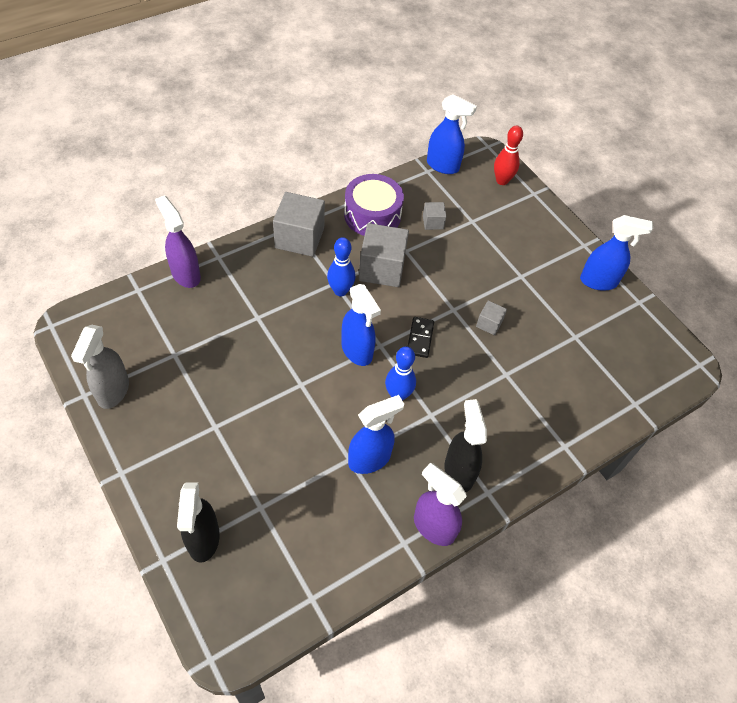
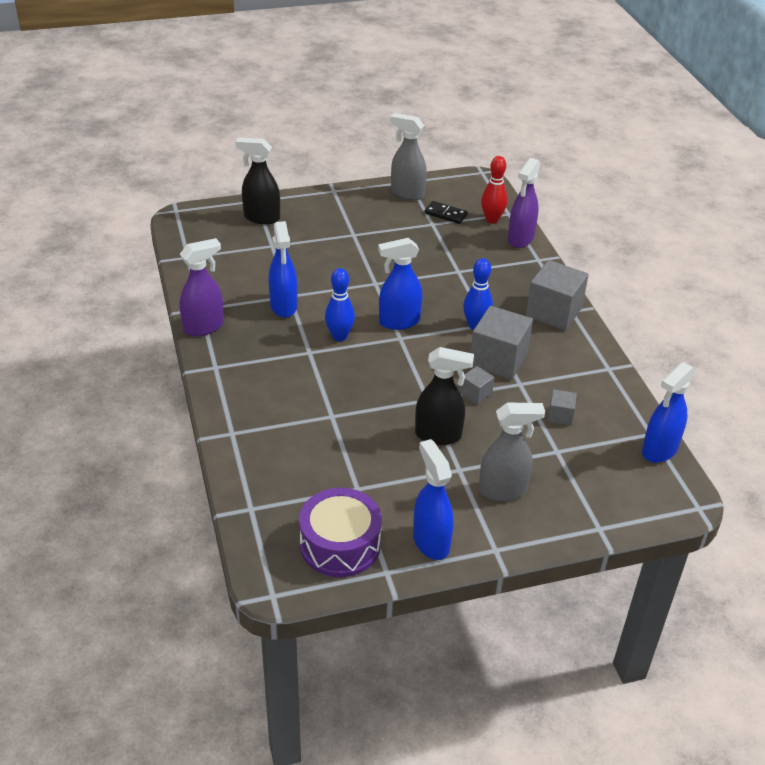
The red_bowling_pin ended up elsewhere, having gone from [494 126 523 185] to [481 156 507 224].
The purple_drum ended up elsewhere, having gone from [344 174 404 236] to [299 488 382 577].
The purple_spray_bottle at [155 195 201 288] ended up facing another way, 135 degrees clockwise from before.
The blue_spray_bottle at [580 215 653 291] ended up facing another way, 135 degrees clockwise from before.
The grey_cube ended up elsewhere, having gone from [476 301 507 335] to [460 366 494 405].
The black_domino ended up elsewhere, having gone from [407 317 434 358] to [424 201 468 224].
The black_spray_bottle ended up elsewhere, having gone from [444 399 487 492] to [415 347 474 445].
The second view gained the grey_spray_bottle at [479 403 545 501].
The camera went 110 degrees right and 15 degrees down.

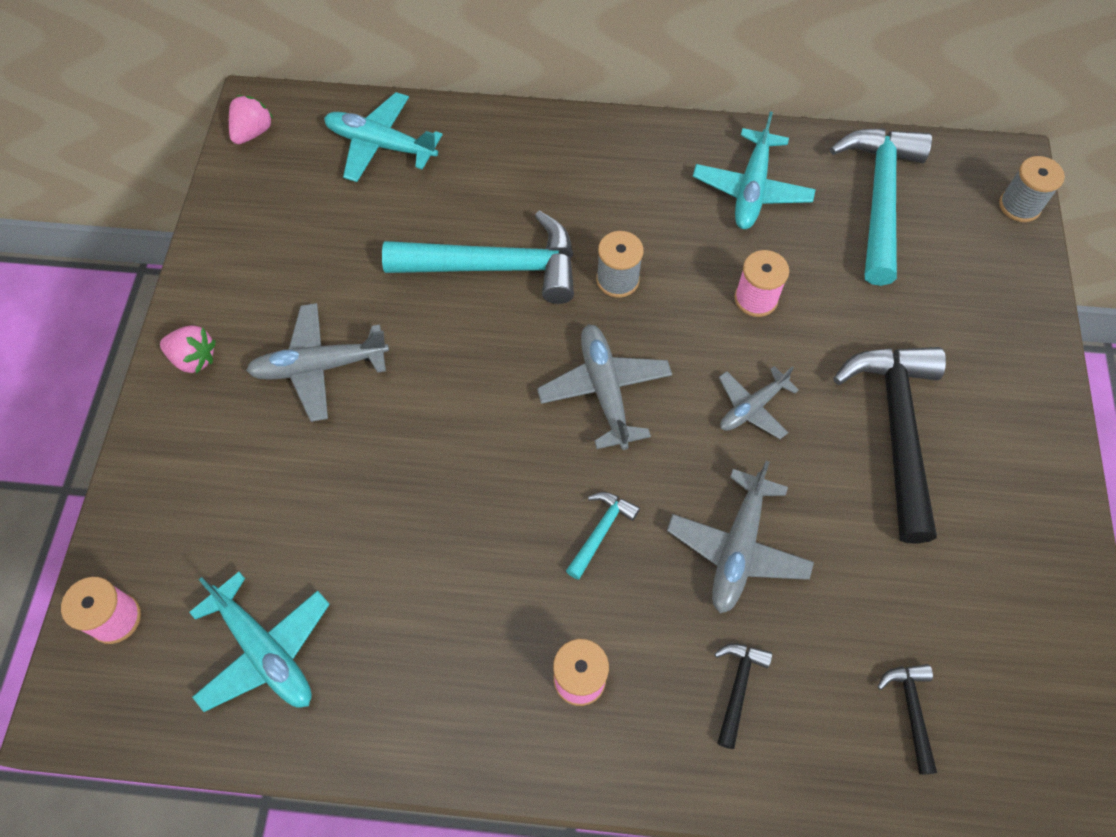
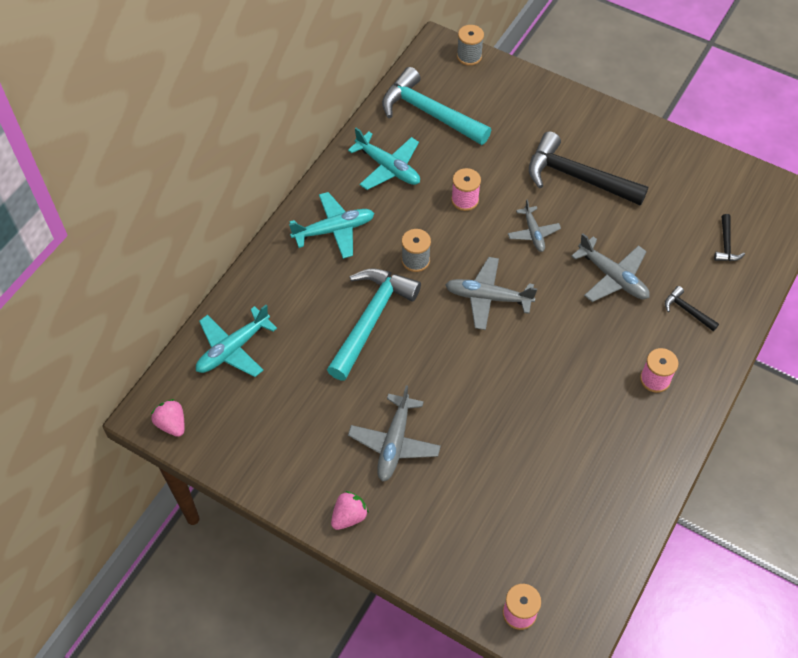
The second view lost the turquoise_hammer at [566 492 640 580].
The turquoise_plane ended up elsewhere, having gone from [189 572 330 712] to [289 192 374 259].
The black_hammer at [877 664 937 775] ended up facing another way, 105 degrees counterclockwise from before.
The camera went 65 degrees left and 5 degrees down.

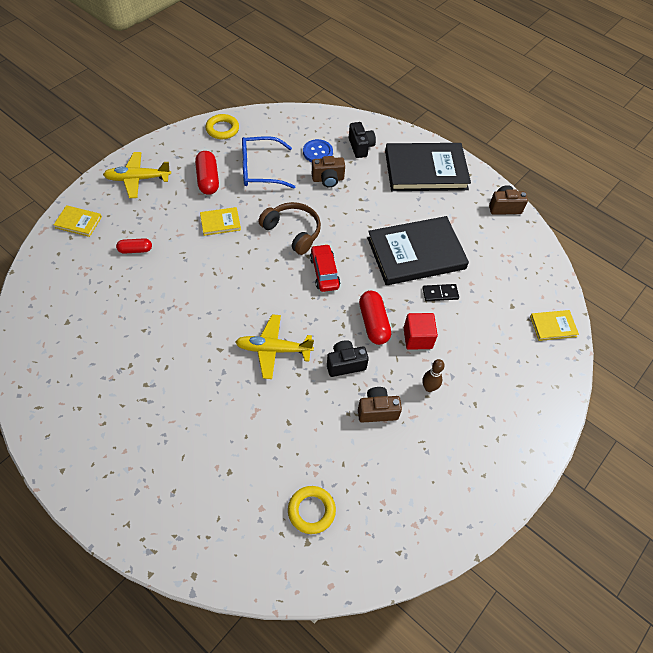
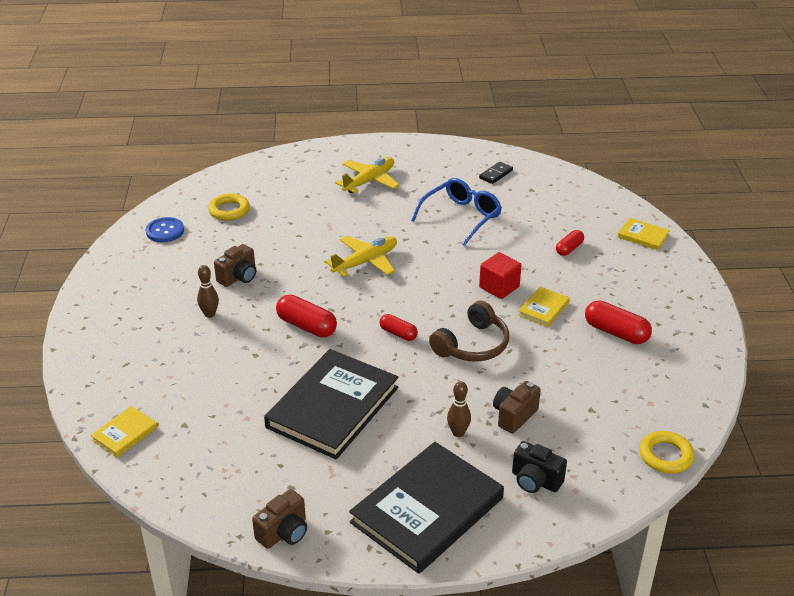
The yellow_ring ended up elsewhere, having gone from [206 114 239 139] to [639 431 695 474].
The blue_glasses ended up elsewhere, having gone from [242 136 295 189] to [411 178 502 246].
The blue_button ended up elsewhere, having gone from [303 139 333 162] to [146 217 184 242].
The yellow_plane ended up elsewhere, having gone from [103 152 171 198] to [335 157 399 193].
The brown_headphones at [258 202 321 255] ended up facing another way, 45 degrees counterclockwise from before.
The yellow_book at [54 205 102 237] ended up facing another way, 60 degrees clockwise from before.
Where the red_car stood at [310 244 340 292], the red_capsule came to stand at [379 314 418 341].
The black_domino ended up elsewhere, having gone from [423 284 459 301] to [479 162 513 184].
The red_cube ended up elsewhere, having gone from [404 313 438 350] to [479 252 521 299].
The second view lost the black_camera at [327 340 369 377].
The second view gained the brown_bowling_pin at [447 381 471 437].
The camera went 140 degrees right and 20 degrees down.

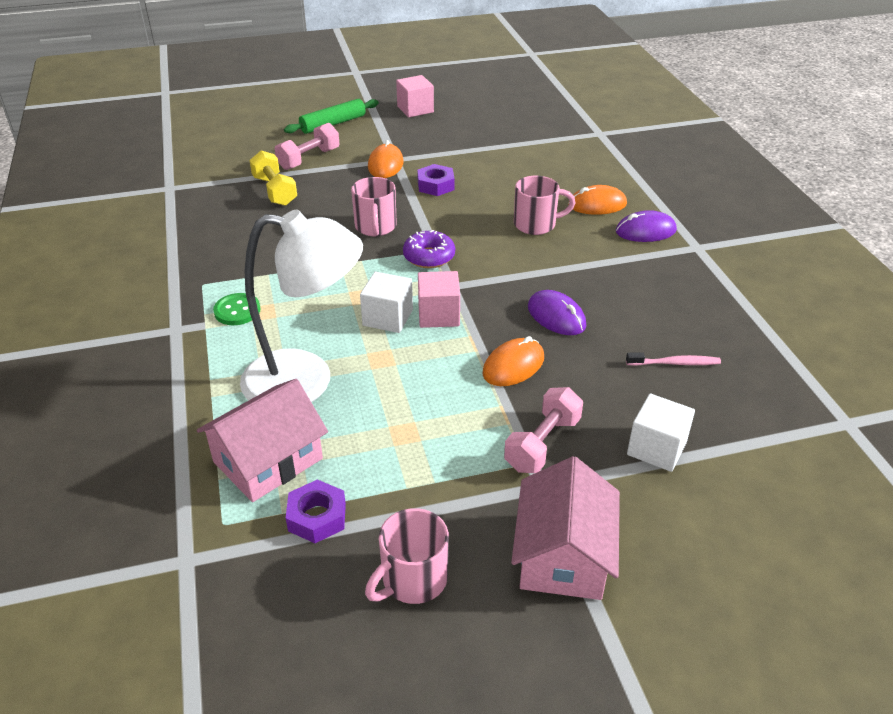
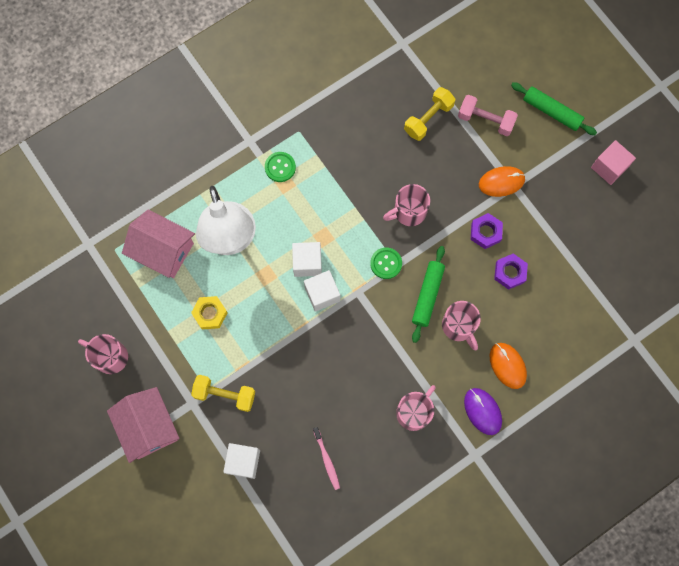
Where the purple_donut stood at [403 230 455 268], the green_button came to stand at [370 248 402 279].
What was the pink_cube at [418 271 460 328] turned into the white_cube at [304 270 340 312].
The second view lost the purple_mouse at [528 290 586 335].
The second view lost the orange_mouse at [482 336 544 386].
What was the pink_dumbbell at [504 387 583 473] turned into the yellow_dumbbell at [191 375 255 412].
The pink_house at [511 456 620 600] ended up facing another way, 75 degrees clockwise from before.
The purple_nut ended up elsewhere, having gone from [286 480 346 543] to [494 253 528 290].
The second view gained the green_rolling_pin at [412 246 445 343].
The second view gained the yellow_nut at [191 296 228 329].
The second view gained the pink_mug at [396 385 436 431].
The camera went 70 degrees right and 35 degrees up.

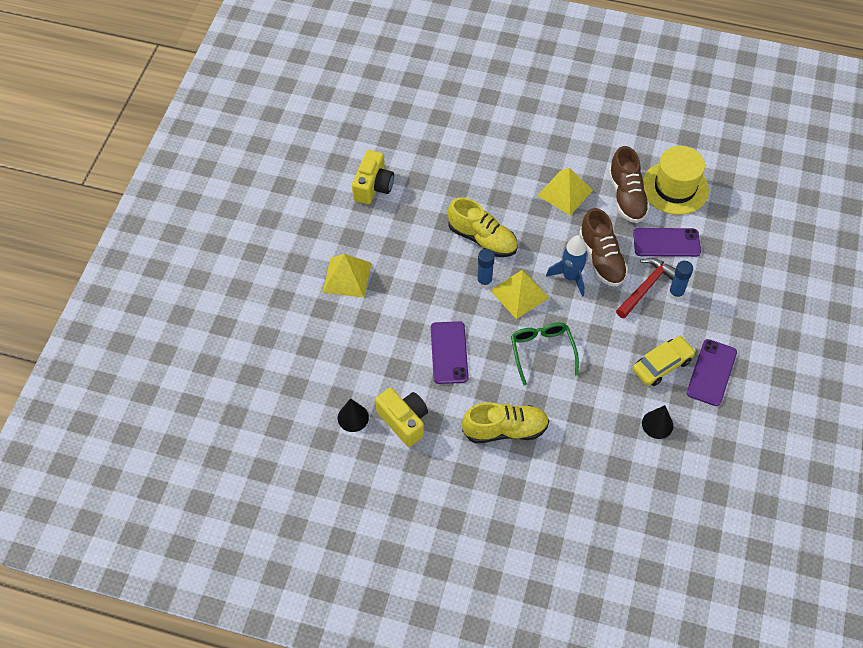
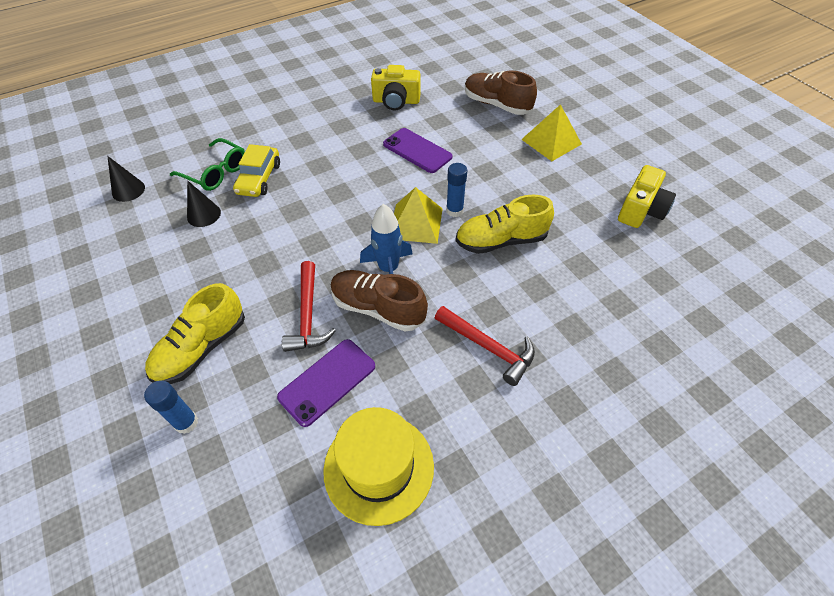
The brown_shoe ended up elsewhere, having gone from [608 146 650 223] to [465 71 537 115].
The yellow_camera at [352 150 394 204] ended up facing another way, 120 degrees counterclockwise from before.
Where the yellow_pyramid stood at [537 168 593 215], the red_hammer came to stand at [435 306 535 386].
The blue_glue_stick ended up elsewhere, having gone from [668 261 693 300] to [144 380 198 434].
The green_glasses ended up elsewhere, having gone from [511 322 579 386] to [170 138 245 191].
The yellow_car ended up elsewhere, having gone from [633 336 696 386] to [233 144 280 197].
The second view lost the purple_phone at [687 339 737 406].
The black_cone ended up elsewhere, having gone from [338 398 369 432] to [107 156 145 202].
The yellow_shoe ended up elsewhere, having gone from [462 402 549 443] to [145 283 245 384].
The camera went 135 degrees right and 5 degrees down.

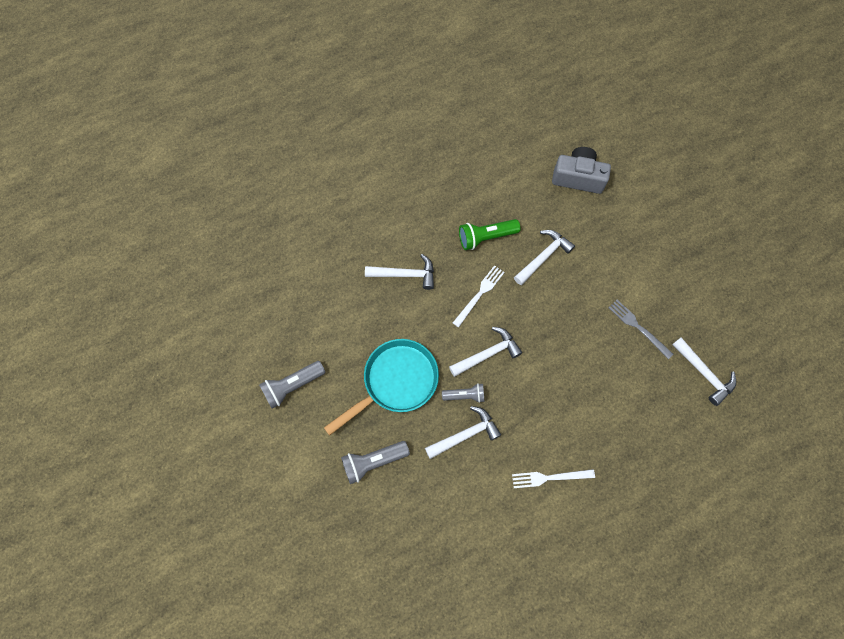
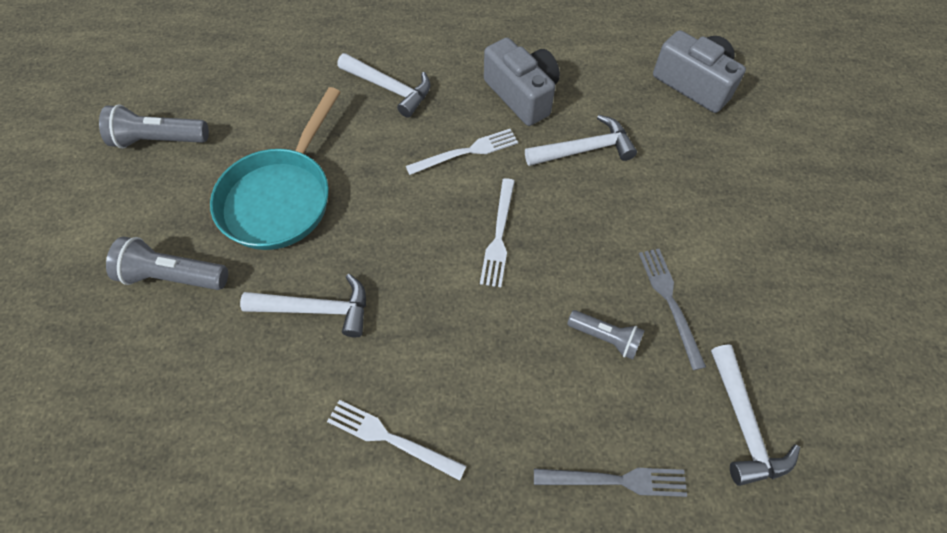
Where the green_flashlight stood at [459 219 521 250], the grey_camera came to stand at [484 38 560 126].
The second view lost the white_hammer at [449 327 522 377].
The turquoise_pan at [324 339 439 436] ended up facing another way, 120 degrees clockwise from before.
The grey_flashlight ended up elsewhere, having gone from [442 383 485 403] to [567 310 645 359].
The second view gained the white_fork at [480 178 515 287].
The second view gained the grey_fork at [534 468 687 497].
The camera went 30 degrees right and 10 degrees down.

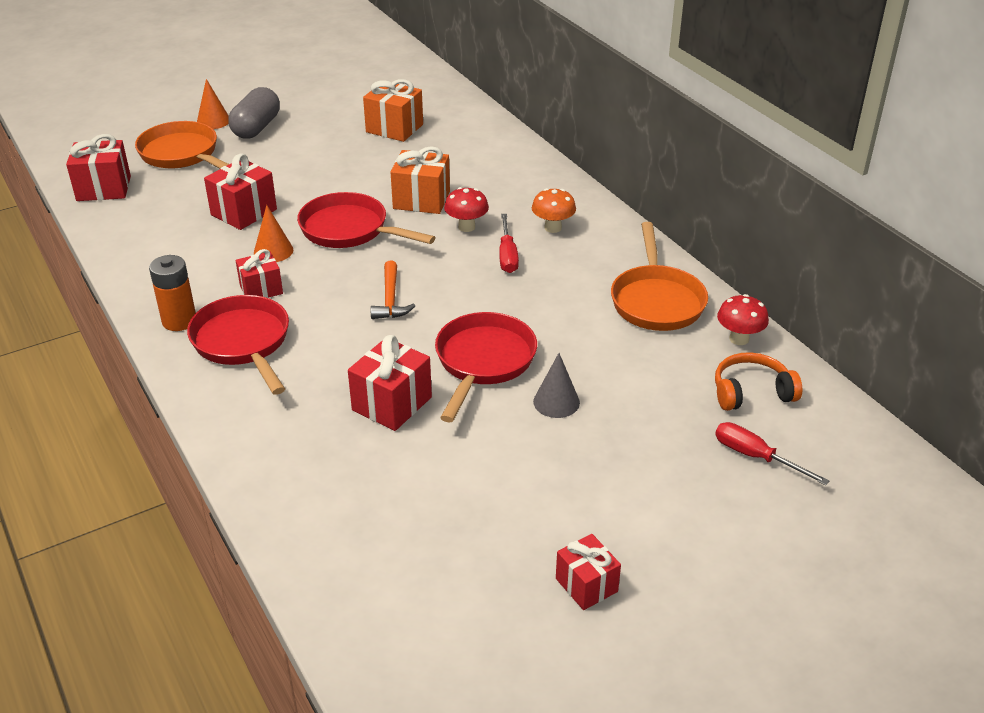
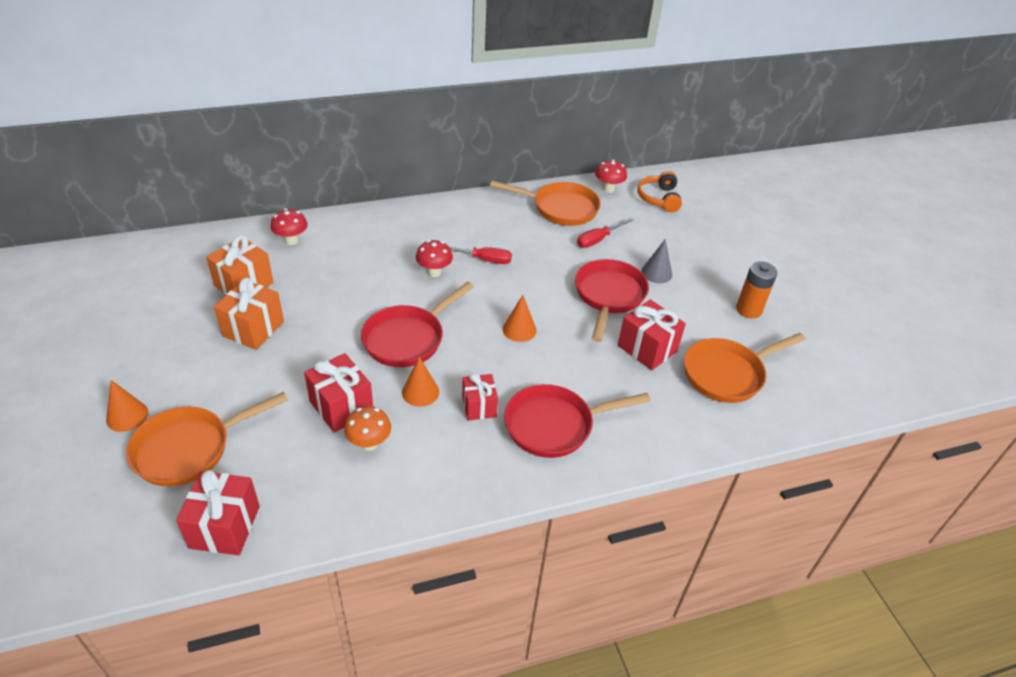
The second view lost the grey_capsule at [228 87 280 138].
The orange_gift ended up elsewhere, having gone from [391 146 450 214] to [214 278 284 350].
The orange_mushroom ended up elsewhere, having gone from [532 188 576 233] to [344 406 391 451].
The orange_battery ended up elsewhere, having gone from [149 255 196 331] to [736 261 777 318].
Where the orange_hammer stood at [371 261 415 319], the orange_cone came to stand at [503 295 537 342].
The red_pan at [435 312 537 422] ended up facing another way, 75 degrees clockwise from before.
The red_screwdriver ended up elsewhere, having gone from [715 422 830 485] to [577 217 634 248].
The second view lost the red_gift at [556 534 621 610].
The second view gained the red_mushroom at [271 209 308 245].
The second view gained the orange_pan at [684 333 806 403].
The camera went 80 degrees left and 5 degrees up.

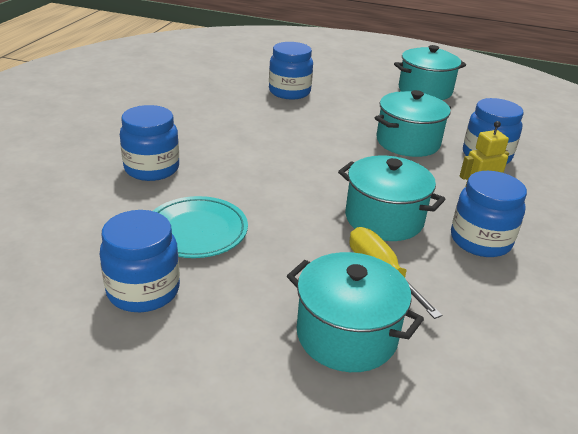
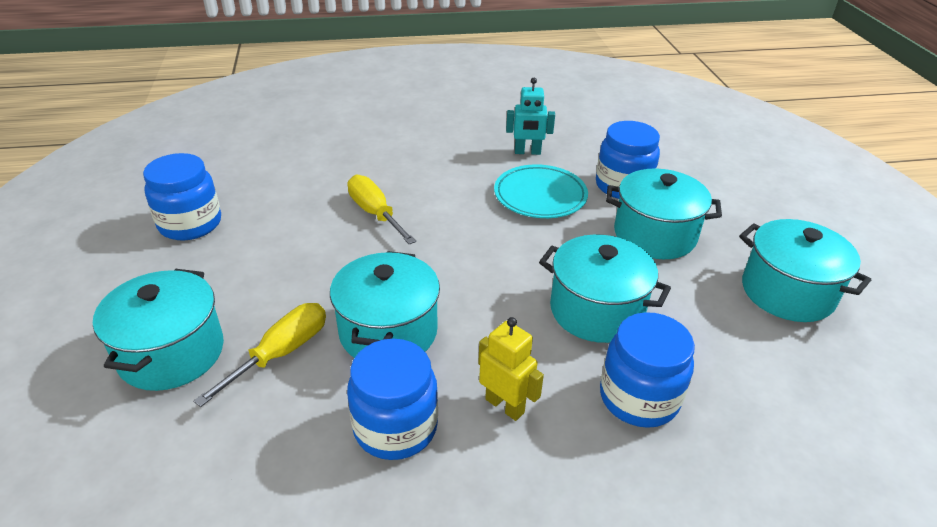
The second view lost the blue_jar at [120 105 179 181].
The turquoise_plate ended up elsewhere, having gone from [153 196 248 258] to [494 164 588 218].
The second view gained the turquoise_robot at [506 78 555 155].
The second view gained the turquoise_pot at [606 169 722 259].
The second view gained the yellow_screwdriver at [347 175 416 245].
The camera went 65 degrees right and 5 degrees up.

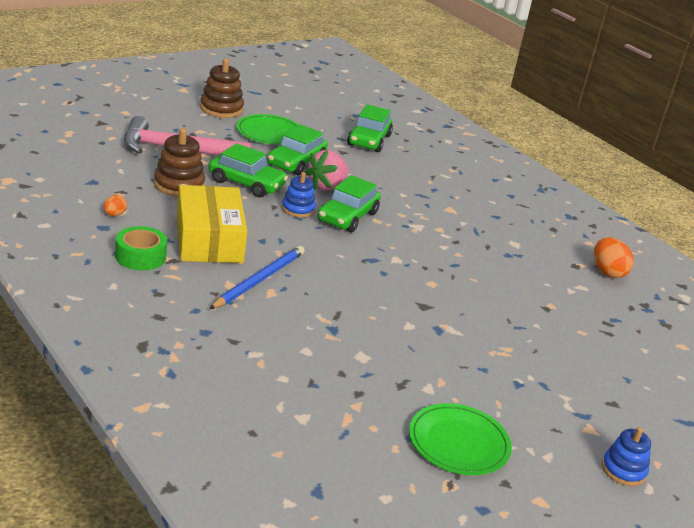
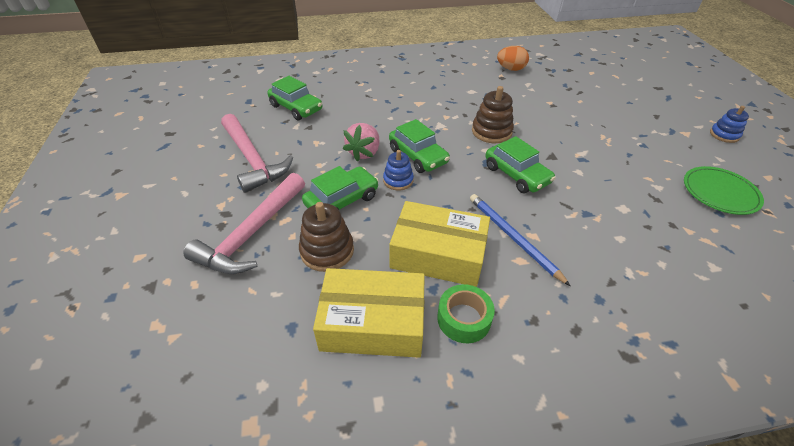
The brown_stacking_toy ended up elsewhere, having gone from [200 59 244 118] to [472 86 514 143].
Where the green_plate stood at [237 114 299 145], the pink_hammer came to stand at [221 114 293 193].
The green_car ended up elsewhere, having gone from [267 124 328 176] to [485 136 555 193].
The pink_strawberry at [305 150 349 190] ended up facing another way, 45 degrees clockwise from before.
Where the orange_egg stood at [104 195 127 216], the yellow_box came to stand at [313 268 425 358].
The camera went 60 degrees left and 15 degrees up.

